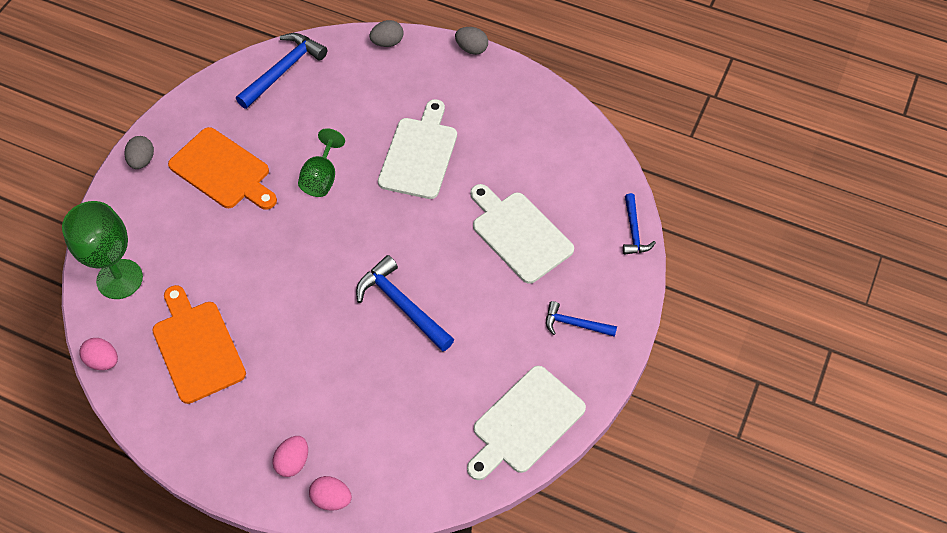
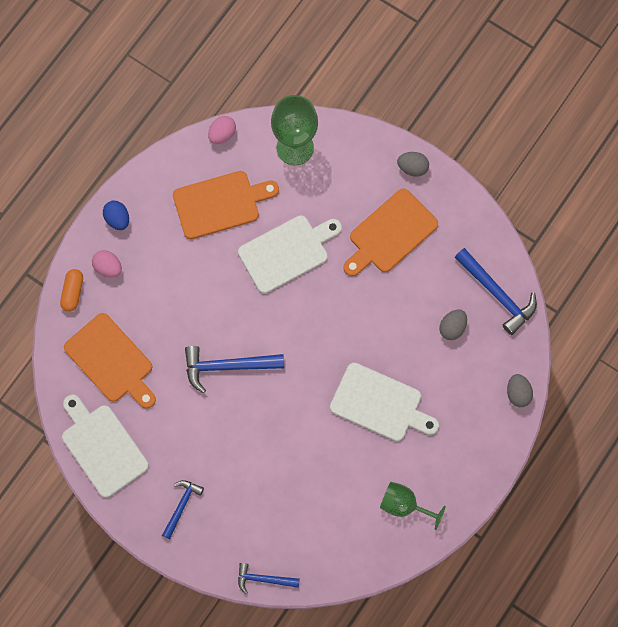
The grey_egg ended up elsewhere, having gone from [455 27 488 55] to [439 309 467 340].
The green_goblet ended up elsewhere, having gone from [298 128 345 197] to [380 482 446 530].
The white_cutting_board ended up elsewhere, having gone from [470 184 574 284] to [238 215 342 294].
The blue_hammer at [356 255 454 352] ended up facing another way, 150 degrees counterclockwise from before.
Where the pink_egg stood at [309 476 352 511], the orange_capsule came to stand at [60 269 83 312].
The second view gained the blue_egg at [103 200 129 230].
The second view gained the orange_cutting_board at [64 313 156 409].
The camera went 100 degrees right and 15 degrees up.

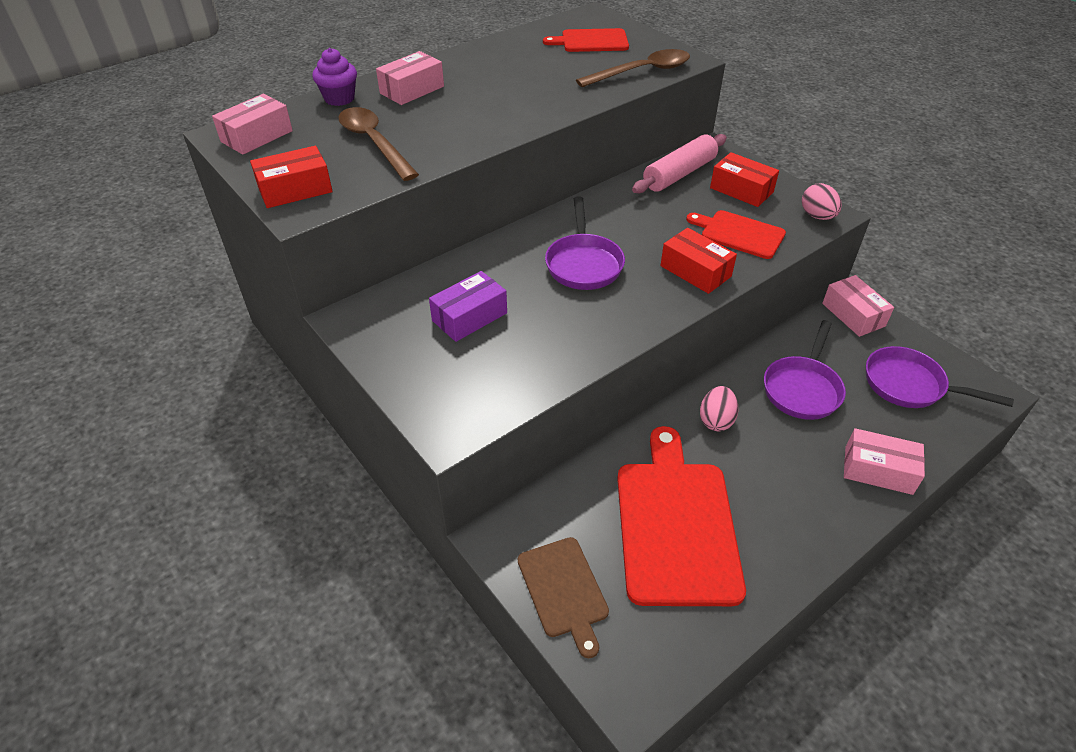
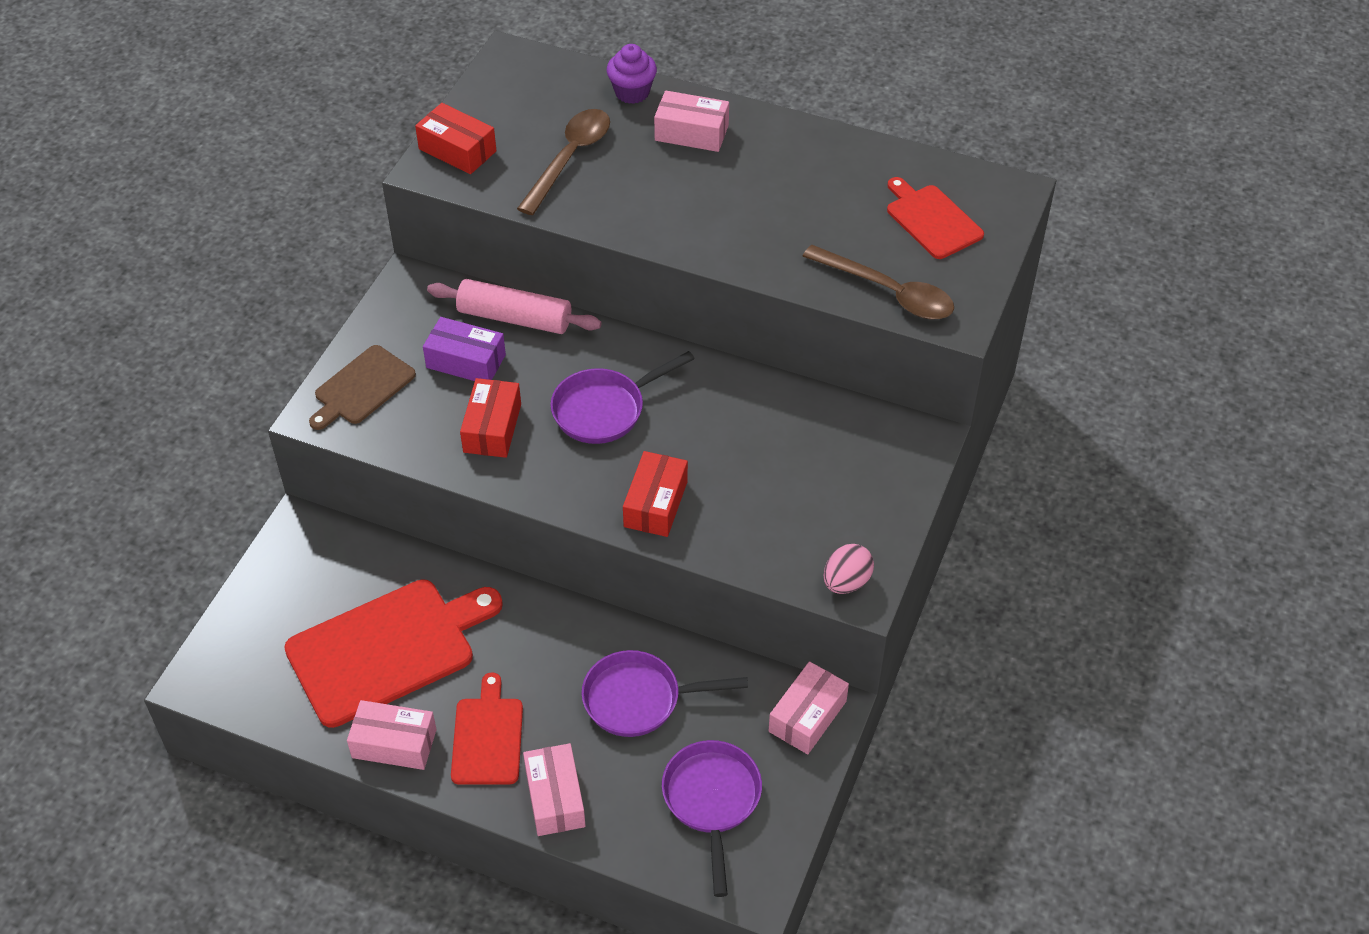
The pink_box ended up elsewhere, having gone from [212 94 293 155] to [347 700 437 770].
The pink_rolling_pin ended up elsewhere, having gone from [632 134 727 193] to [427 279 602 334].
The red_box ended up elsewhere, having gone from [710 152 779 207] to [460 378 521 458].
The red_cutting_board ended up elsewhere, having gone from [686 210 786 259] to [451 672 523 785].
The second view lost the pink_egg at [700 386 739 431].
The brown_cutting_board ended up elsewhere, having gone from [518 537 609 658] to [309 345 416 430].
The camera went 60 degrees right and 5 degrees up.

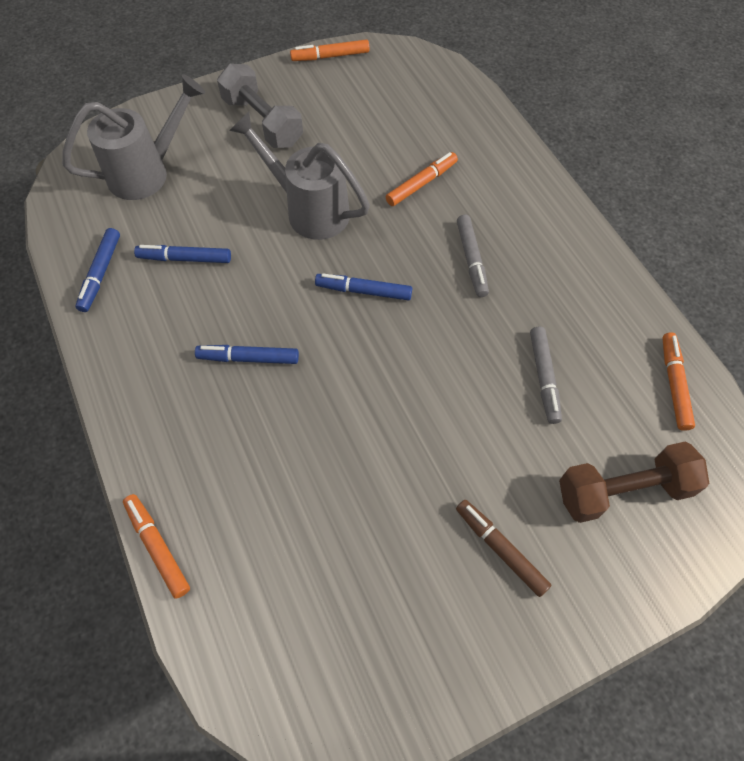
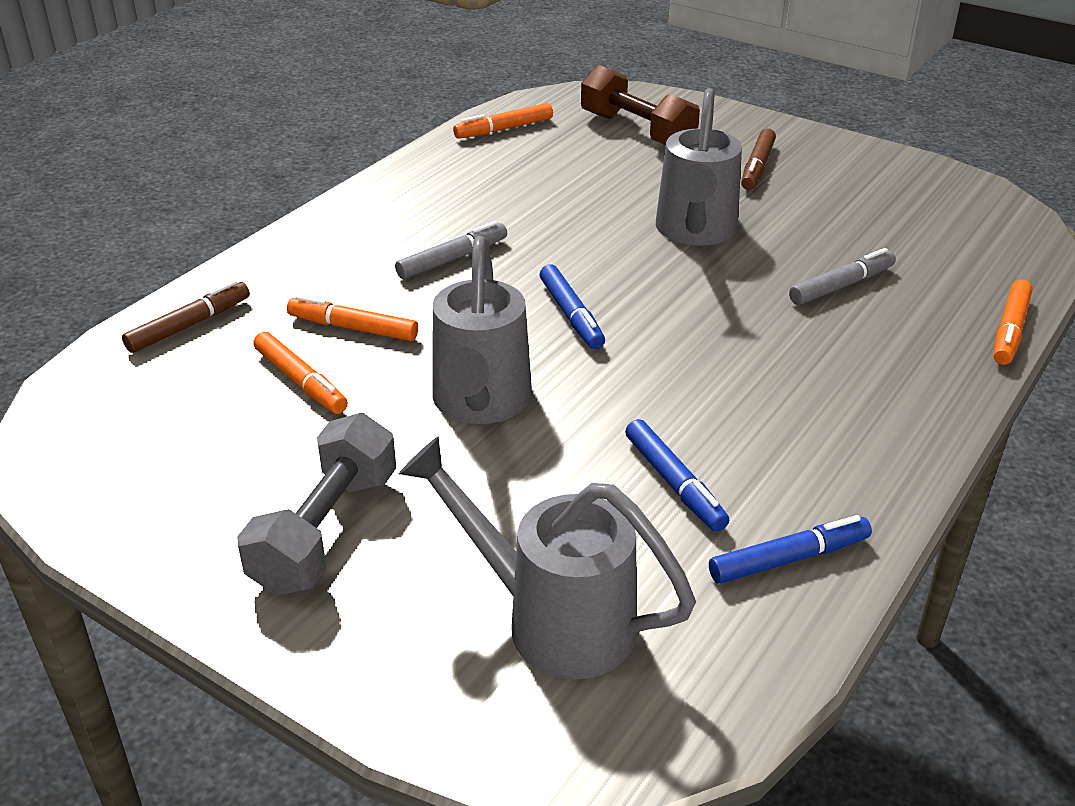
The orange_marker ended up elsewhere, having gone from [290 39 370 61] to [253 332 348 414].
The grey_marker ended up elsewhere, having gone from [530 326 562 424] to [789 248 896 305].
The second view lost the blue_marker at [195 345 299 364].
The second view gained the grey_watering_can at [656 88 742 245].
The second view gained the brown_marker at [122 280 250 353].
The camera went 120 degrees left and 25 degrees down.

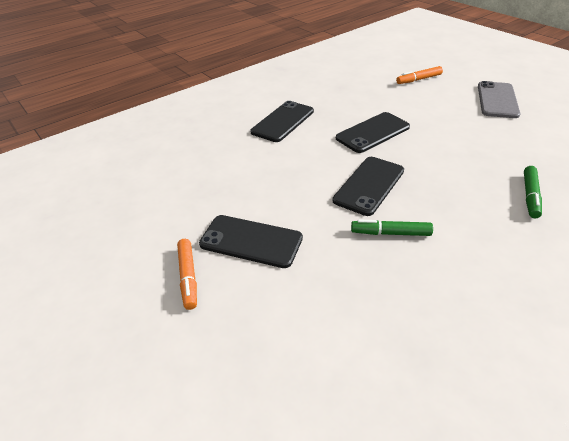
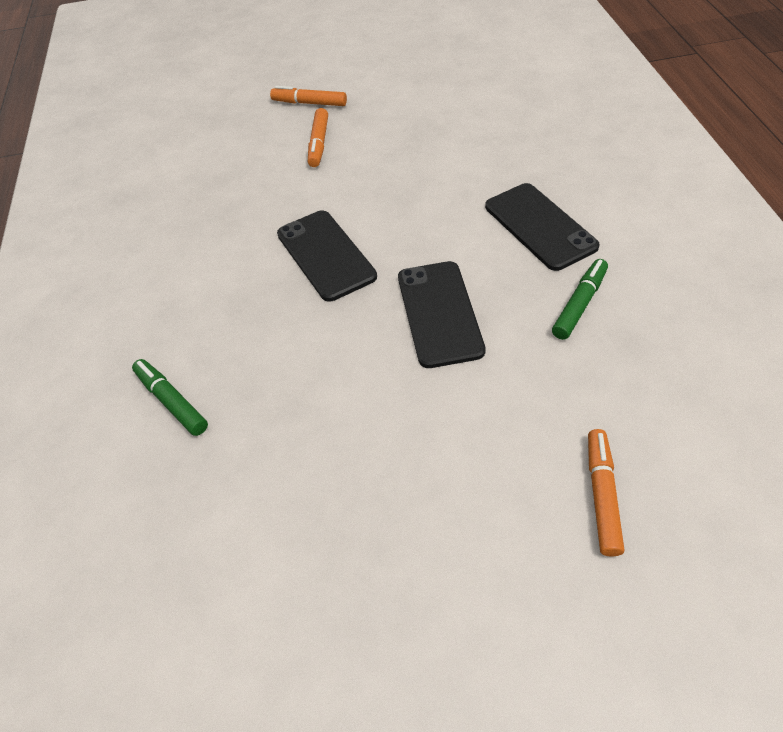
The second view lost the grey_phone at [478 81 520 118].
Where the black_phone stood at [199 215 303 268], the orange_marker came to stand at [308 108 328 167].
The green_marker ended up elsewhere, having gone from [351 219 433 236] to [552 259 608 340].
The camera went 120 degrees right and 10 degrees up.

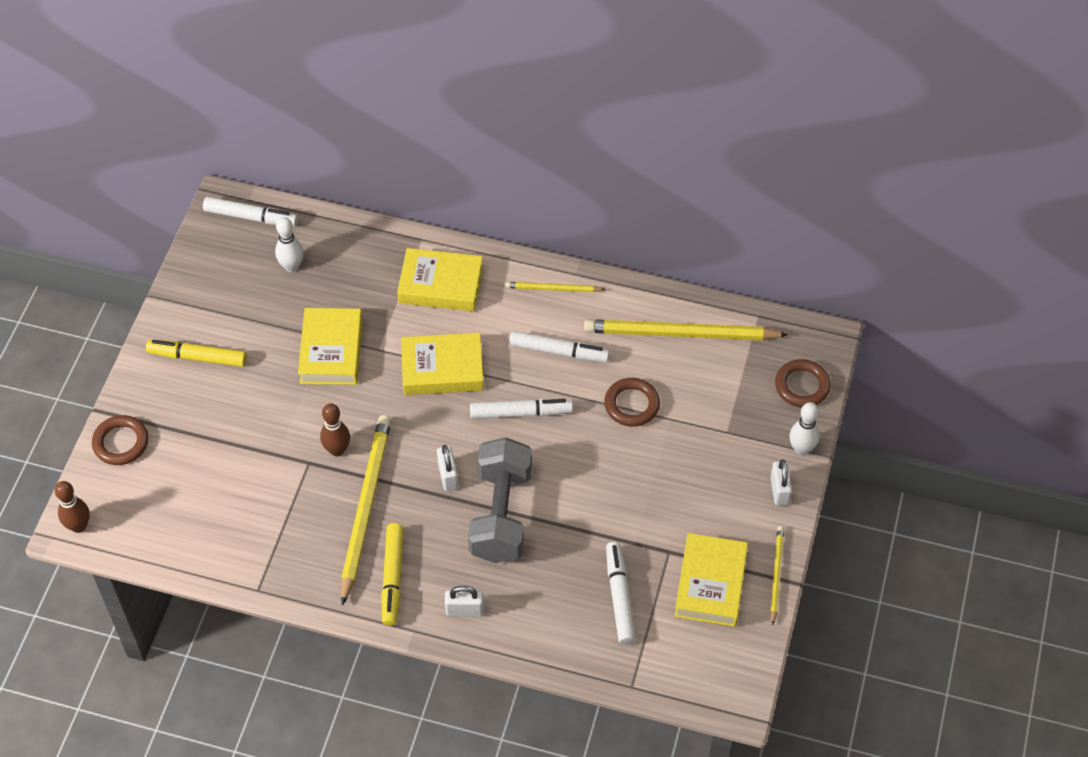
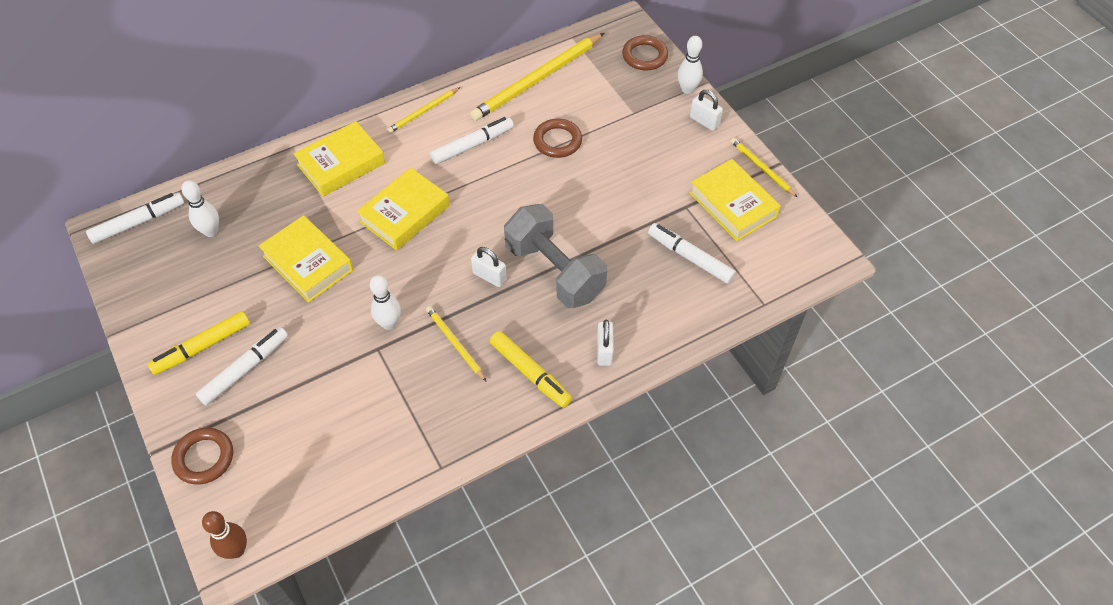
The white_marker ended up elsewhere, having gone from [470 398 573 419] to [196 327 288 406].
What was the brown_bowling_pin at [320 403 350 456] turned into the white_bowling_pin at [370 275 401 330].
The size of the yellow_pencil at [341 415 391 606] changed by a factor of 0.50.
The white_padlock at [445 586 484 617] ended up facing another way, 45 degrees counterclockwise from before.
The camera went 45 degrees left and 0 degrees up.

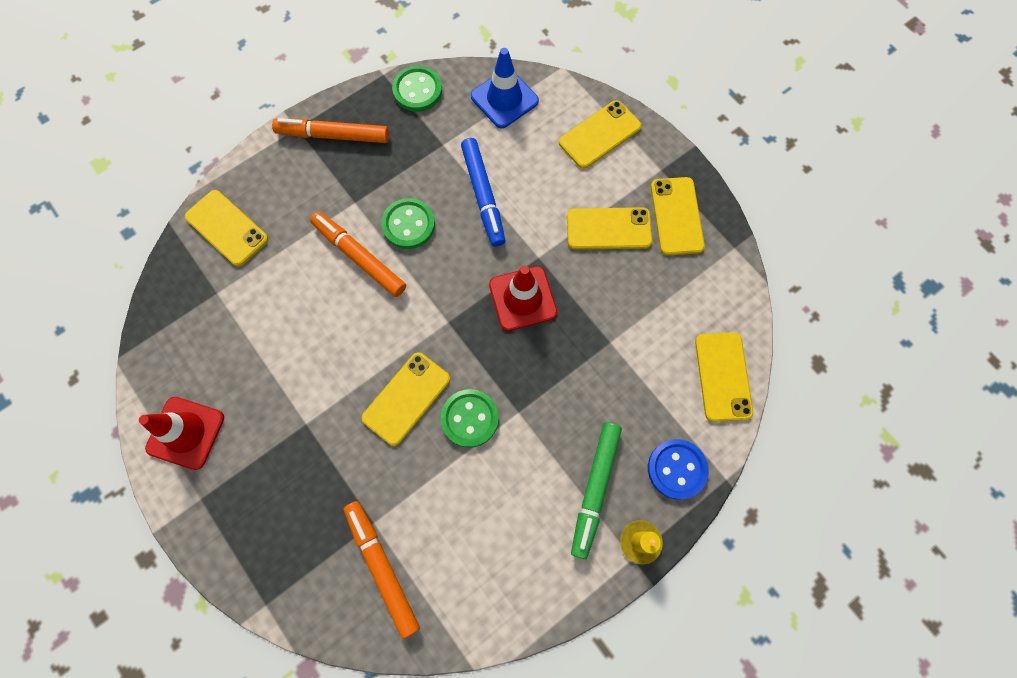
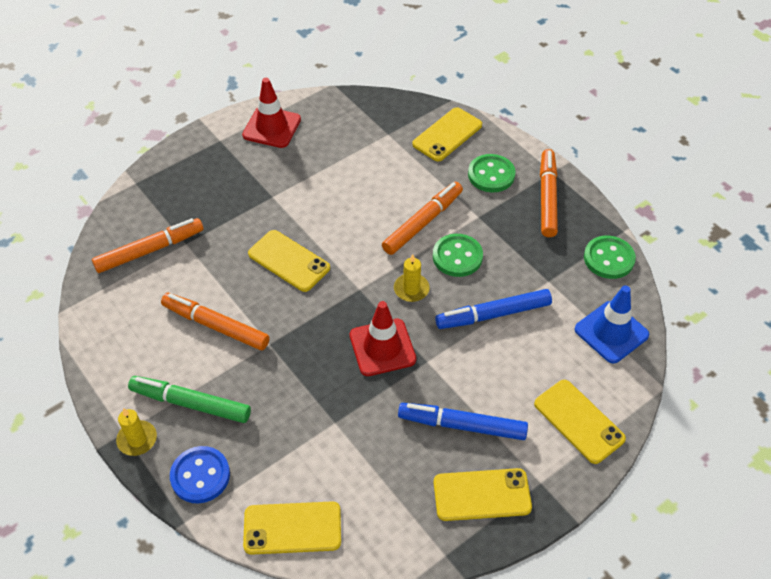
Where the yellow_phone stood at [567 207 652 250], the blue_marker came to stand at [398 403 528 440].
The green_button ended up elsewhere, having gone from [441 389 499 448] to [468 154 516 192].
The second view gained the yellow_candle at [394 254 430 302].
The second view gained the orange_marker at [161 293 270 350].
The camera went 90 degrees right and 20 degrees down.

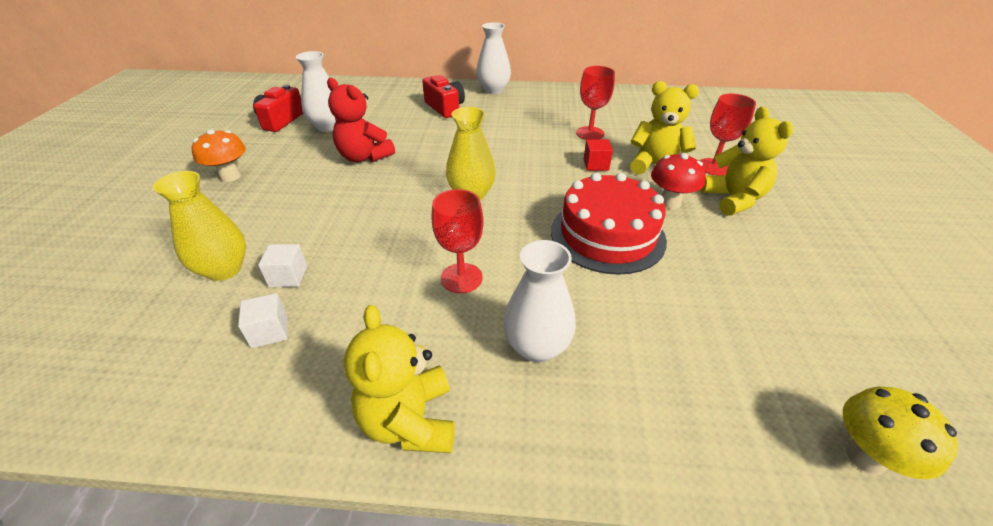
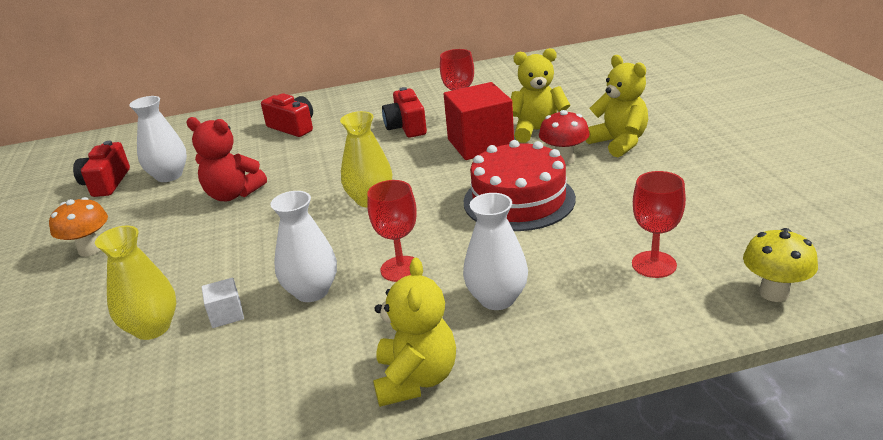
The white_vase ended up elsewhere, having gone from [476 22 511 94] to [270 191 337 302].
The red_goblet ended up elsewhere, having gone from [699 94 756 175] to [632 171 686 278].
The size of the red_cube at [584 139 613 171] changed by a factor of 2.24.
The second view lost the white_cube at [238 293 288 348].
The yellow_teddy_bear at [344 305 455 453] ended up facing another way, 150 degrees counterclockwise from before.
The second view gained the red_camera at [382 87 427 138].
The camera went 15 degrees left and 10 degrees down.

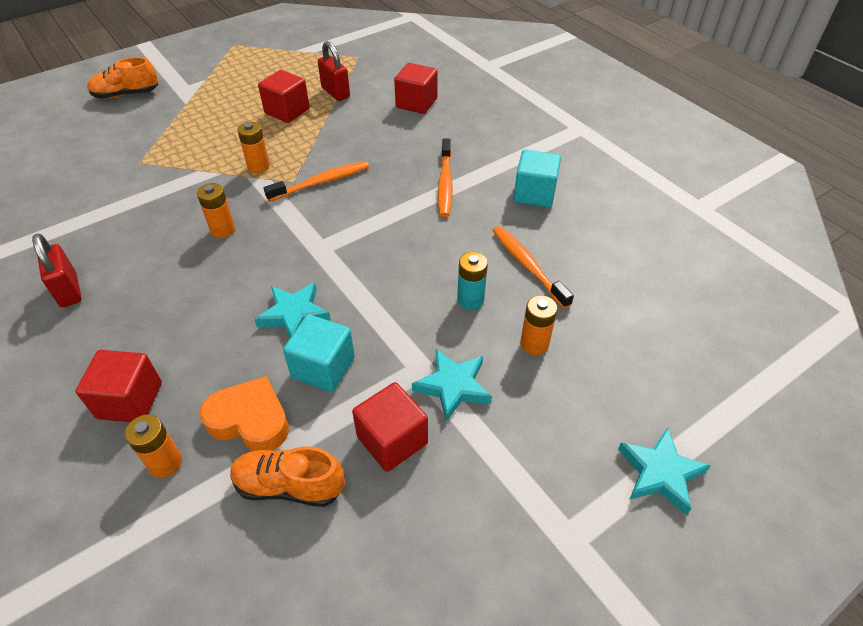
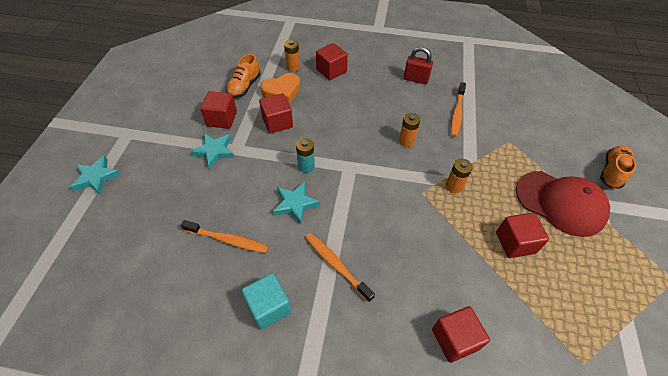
The second view lost the red_padlock at [318 41 350 101].
The orange_toothbrush ended up elsewhere, having gone from [263 161 369 202] to [451 82 466 137].
The turquoise_battery ended up elsewhere, having gone from [457 252 488 310] to [296 138 315 173].
The turquoise_star ended up elsewhere, having gone from [254 282 331 338] to [273 182 320 225].
The second view lost the orange_battery at [520 295 557 355].
What was the turquoise_cube at [283 315 355 392] turned into the red_cube at [259 93 293 134].
The orange_shoe at [230 447 345 507] ended up facing another way, 150 degrees clockwise from before.
The second view gained the red_cap at [516 171 610 237].
The camera went 135 degrees right and 5 degrees up.

